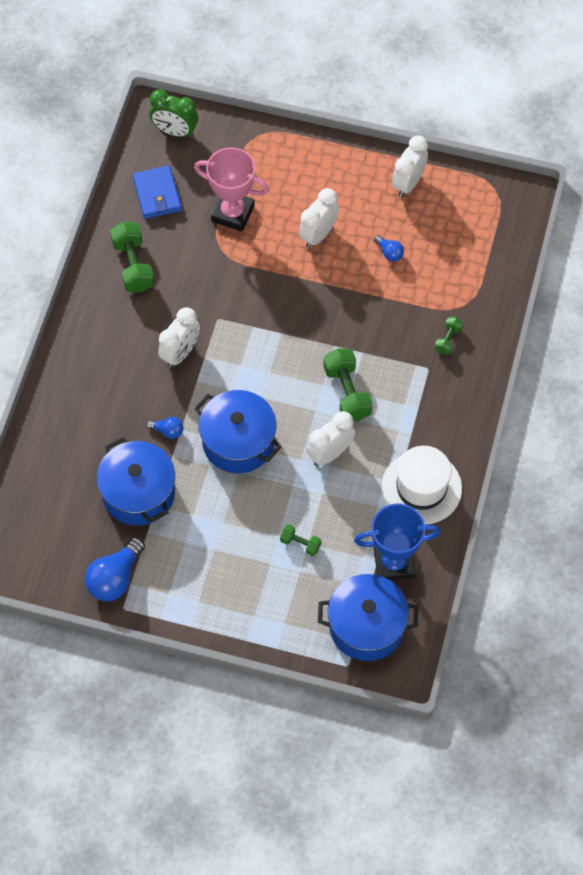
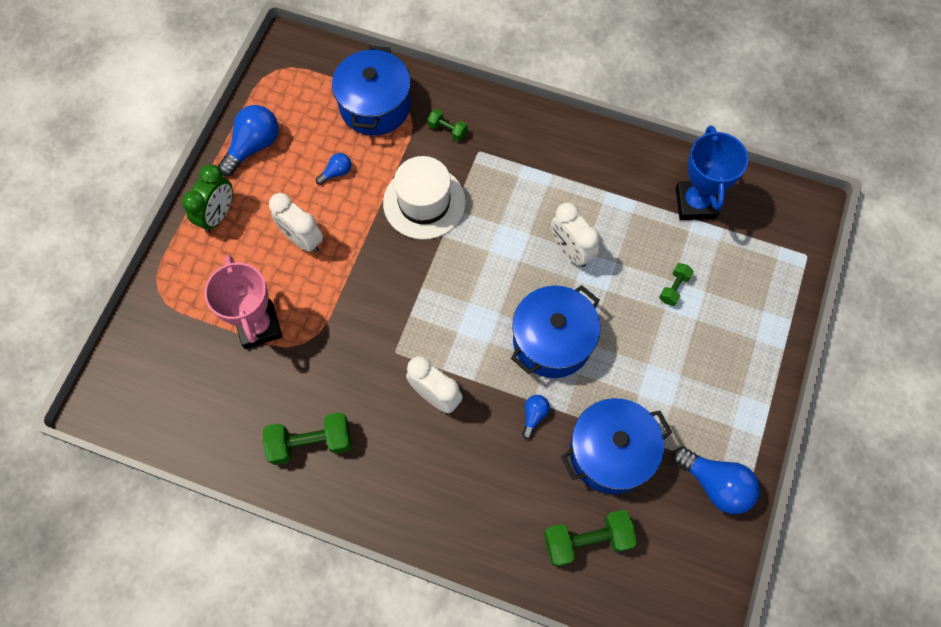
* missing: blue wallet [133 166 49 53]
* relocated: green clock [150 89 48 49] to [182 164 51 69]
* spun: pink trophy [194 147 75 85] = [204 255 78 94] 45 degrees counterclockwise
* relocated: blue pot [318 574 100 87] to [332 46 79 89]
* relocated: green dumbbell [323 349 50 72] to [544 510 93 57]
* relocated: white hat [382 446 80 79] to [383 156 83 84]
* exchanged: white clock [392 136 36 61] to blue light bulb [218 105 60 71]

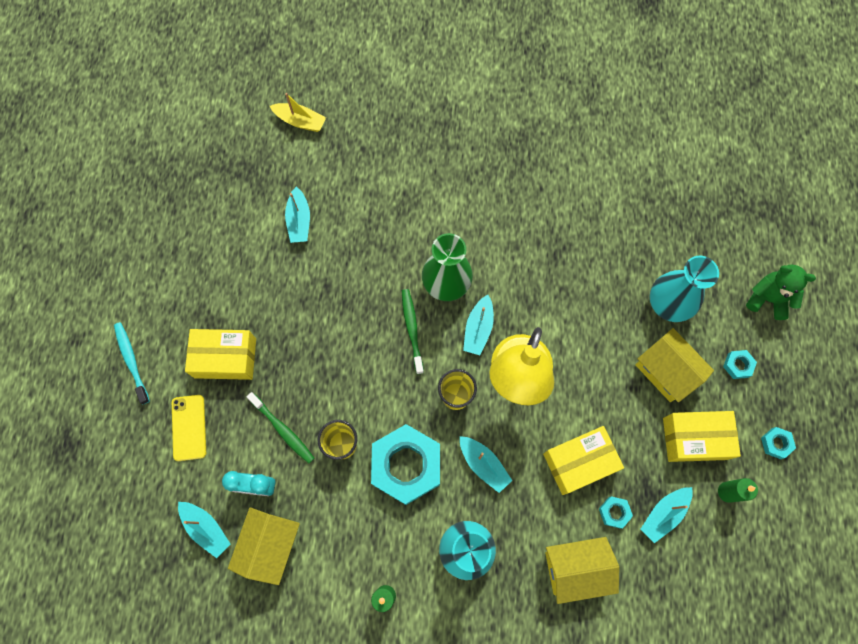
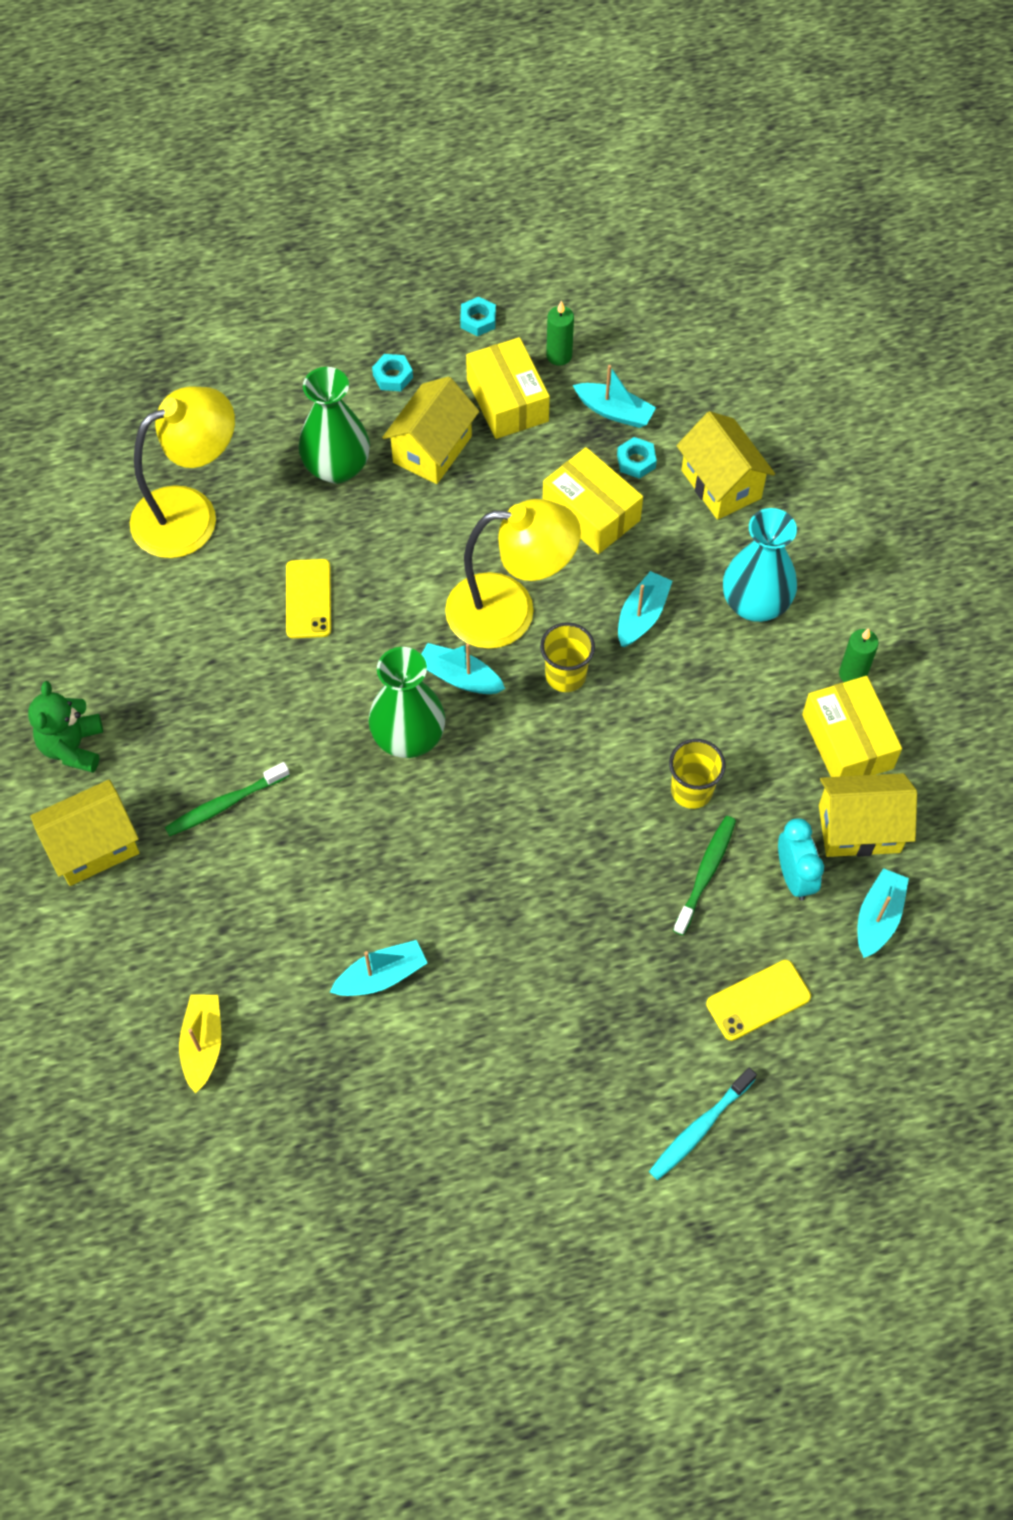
* relocated: yellow box [185 329 71 51] to [802 676 100 101]
* missing: turquoise nut [371 424 69 81]
* relocated: green toothbrush [402 289 22 85] to [165 762 125 74]
* spun: turquoise boat [463 295 31 60] = [421 643 84 51] 150 degrees counterclockwise
* colour: turquoise vase [650 256 69 66] to green vase [299 367 71 117]
* relocated: green teddy bear [746 265 70 55] to [28 681 75 92]
* appeared: yellow house [30 780 109 106]
* appeared: yellow lamp [130 387 105 171]
* appeared: yellow phone [286 559 45 79]

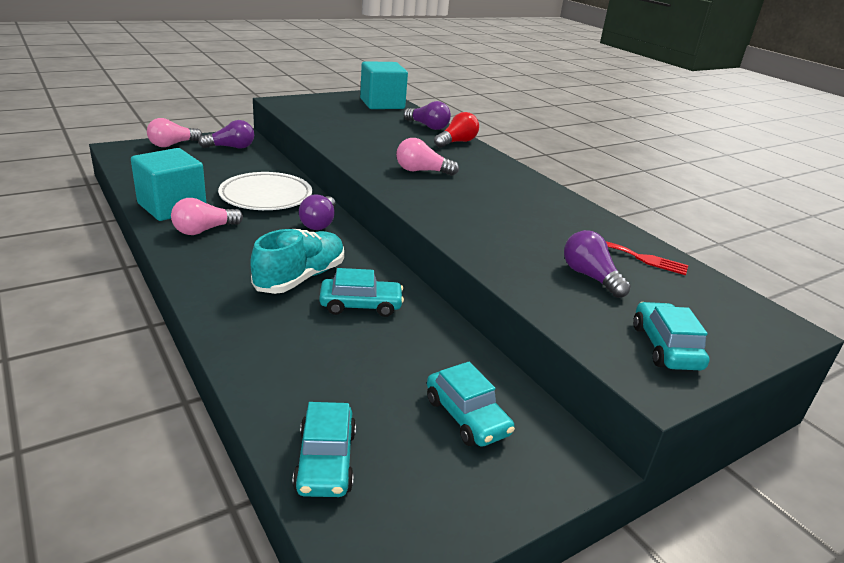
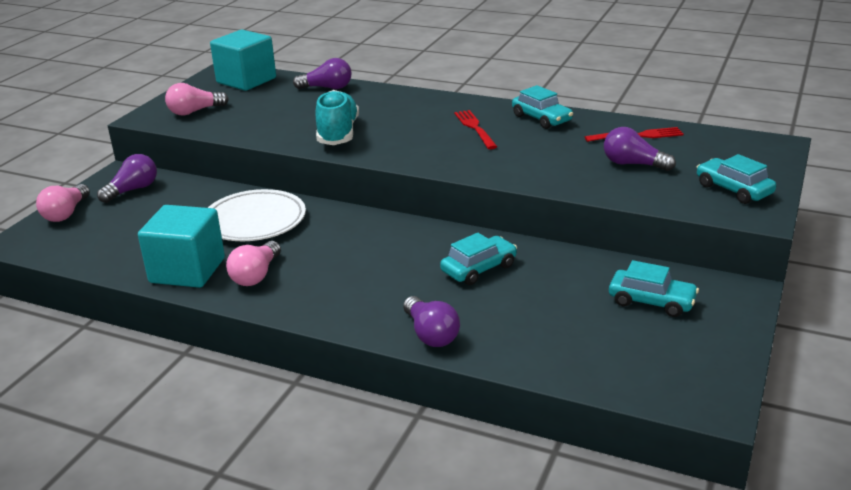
* relocated: turquoise shoe [250 229 94 65] to [316 90 43 55]
* relocated: turquoise car [292 402 64 95] to [512 85 61 44]
* relocated: purple light bulb [299 194 37 36] to [403 296 57 51]
* relocated: pink light bulb [396 138 63 38] to [165 83 64 32]
* missing: red light bulb [434 112 45 36]
* appeared: red fork [454 110 43 39]

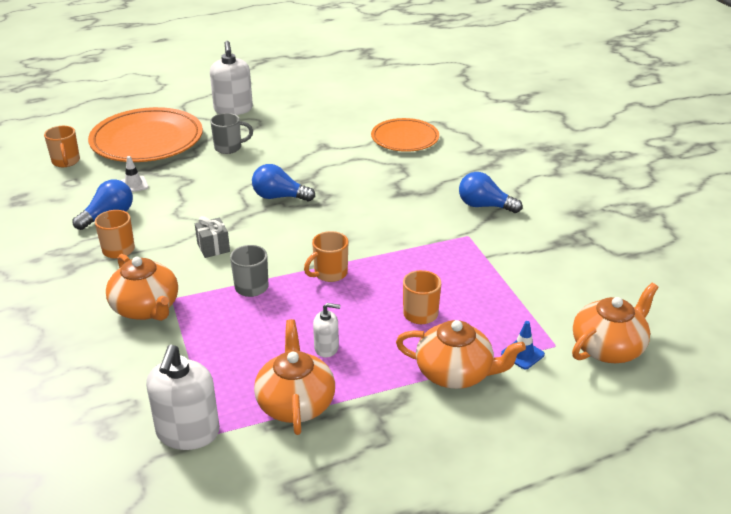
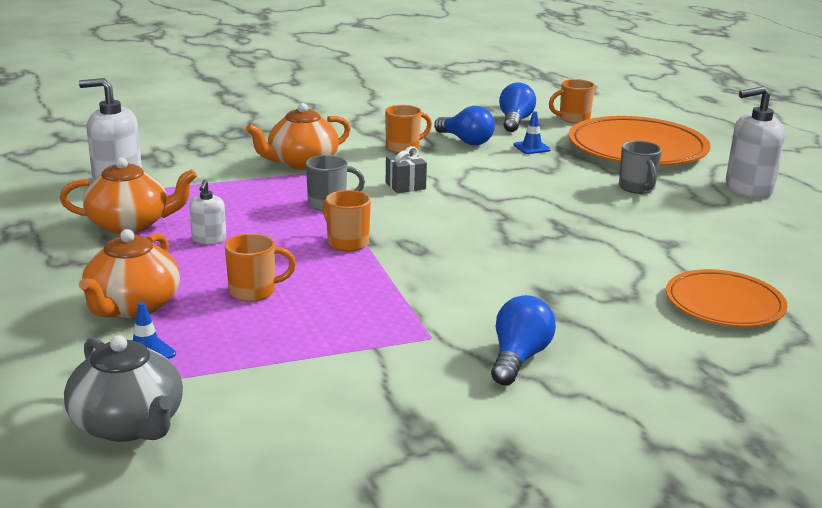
* colour: white traffic cone [120 156 29 36] to blue traffic cone [514 111 37 43]
* relocated: blue light bulb [252 164 63 37] to [499 82 37 50]
* colour: orange teapot [572 283 86 80] to grey teapot [64 335 119 107]

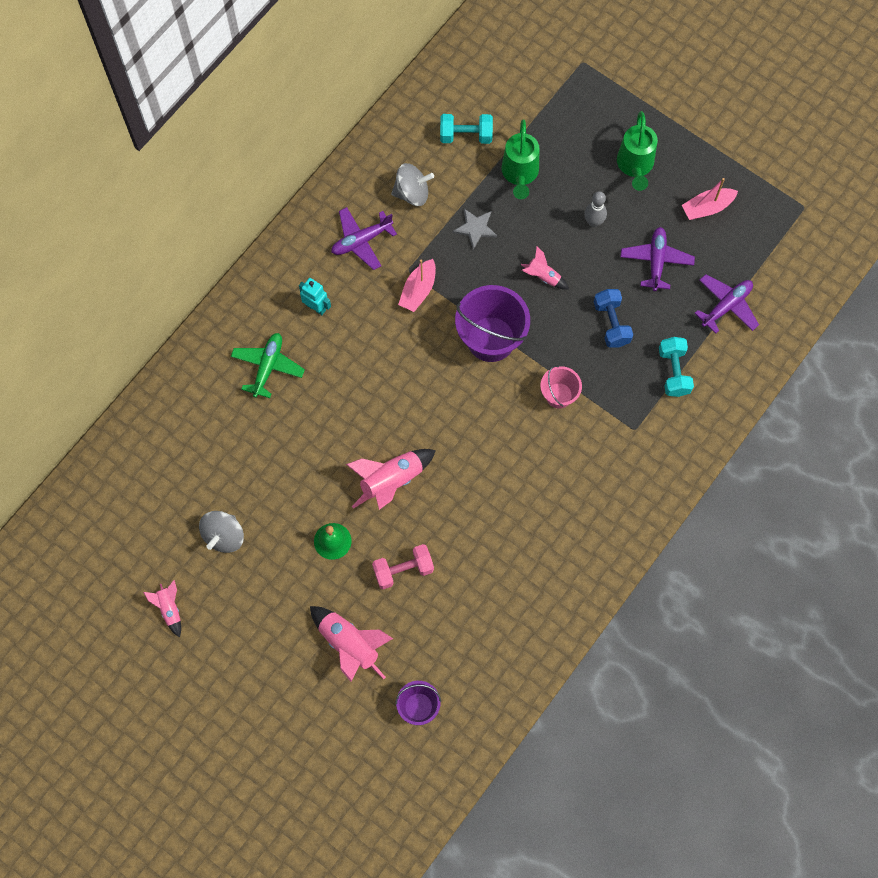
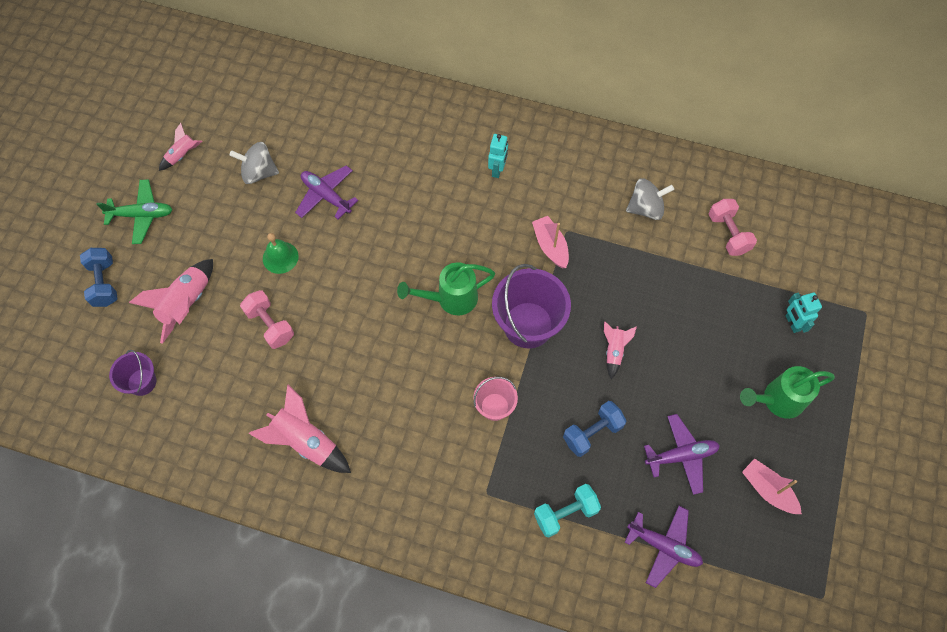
* relocated: green plane [231 333 74 65] to [96 179 77 65]
* relocated: purple plane [331 207 66 63] to [295 165 63 54]
* relocated: pink rocket [346 449 90 61] to [249 385 102 88]
* spun: grey spinning top [391 163 43 43] = [626 178 48 42] 75 degrees counterclockwise
* spun: pink boat [398 259 38 53] = [532 216 37 52] 60 degrees clockwise
* colour: turquoise dumbbell [440 114 53 30] to pink dumbbell [709 199 48 57]
* missing: grey star [453 209 44 41]
* relocated: green watering can [501 119 38 80] to [397 262 98 53]
* missing: grey bowling pin [584 191 23 36]
* appeared: blue dumbbell [80 248 38 59]
* appeared: turquoise robot [785 292 37 41]

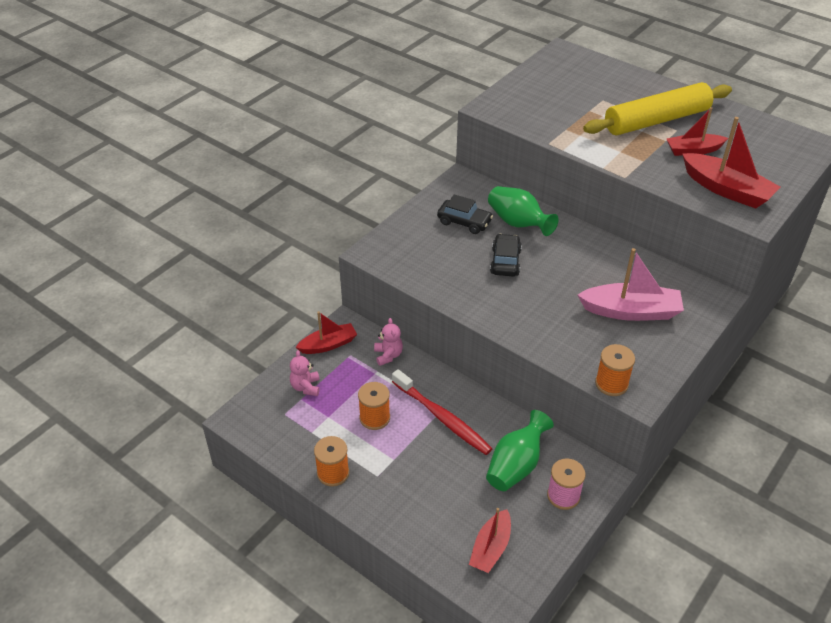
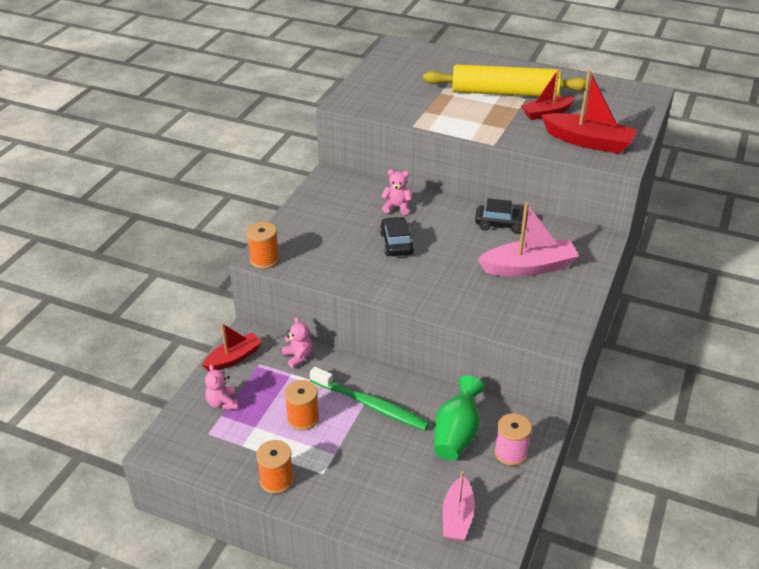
* colour: red toothbrush [392 369 101 86] to green toothbrush [310 367 120 64]
* relocated: black car [437 194 56 40] to [475 198 53 36]
* colour: red boat [469 508 42 65] to pink boat [442 471 33 70]
* exchanged: green vase [488 186 71 50] to pink teddy bear [381 169 31 46]
* spun: yellow rolling pin [583 82 149 53] = [423 64 167 32] 45 degrees clockwise
* relocated: orange spool [595 344 40 52] to [247 222 32 47]

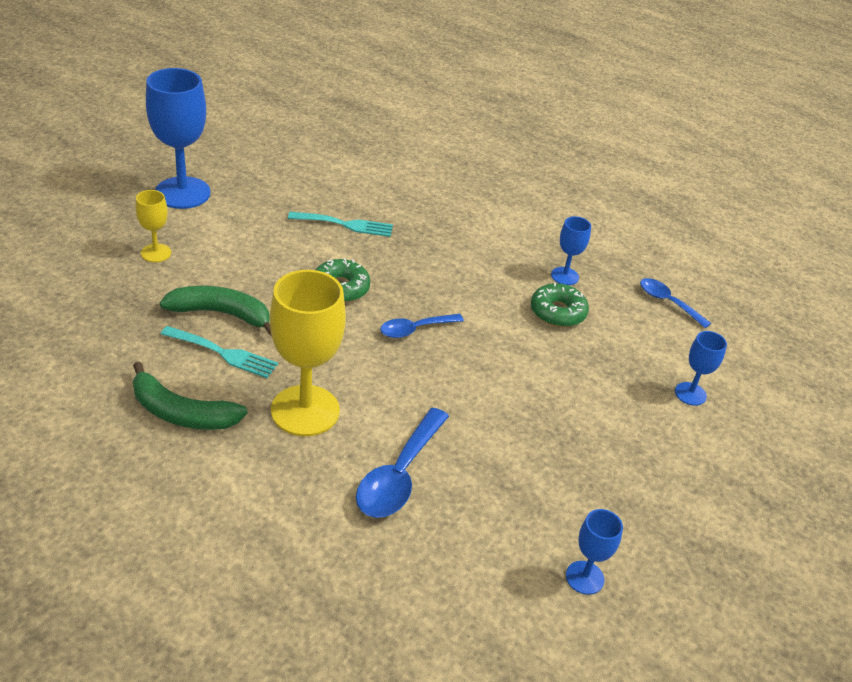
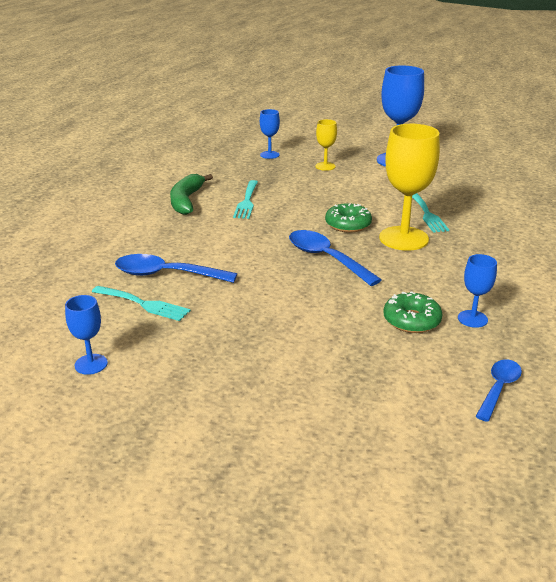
* missing: green banana [160 286 112 50]
* relocated: yellow goblet [270 270 76 166] to [379 124 61 127]
* size: blue spoon [380 314 84 24] = [289 230 93 56] x1.60
* relocated: blue goblet [675 331 52 75] to [260 109 20 50]
* appeared: turquoise fork [92 286 99 35]

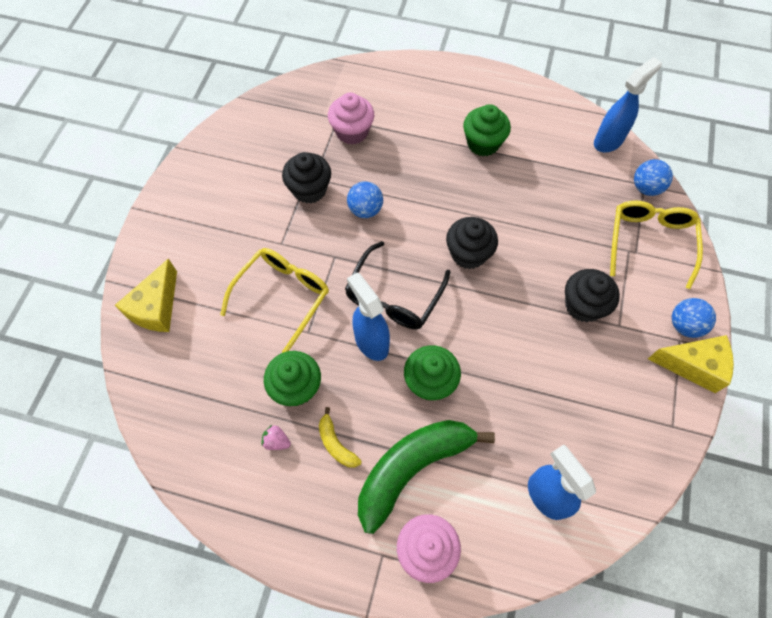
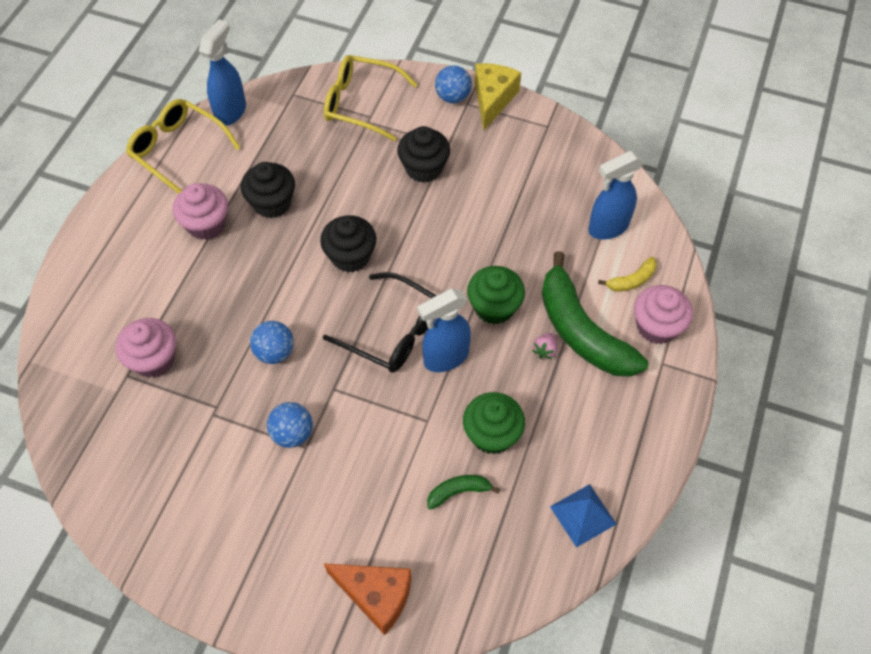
* colour: yellow cheese [115 258 62 74] to orange cheese [324 563 88 72]
* relocated: yellow glasses [220 248 109 105] to [126 99 115 95]
* relocated: pink strawberry [261 425 30 25] to [532 333 25 26]
* relocated: black cupcake [282 152 49 52] to [241 162 54 56]
* relocated: yellow banana [319 407 43 61] to [598 256 59 36]
* colour: green cupcake [463 104 48 52] to pink cupcake [173 183 55 57]
* spun: blue spray bottle [594 57 68 96] = [199 19 47 107] 60 degrees clockwise
* relocated: blue ball [634 159 39 37] to [267 402 46 46]
* appeared: green banana [427 475 73 35]
* appeared: blue pyramid [550 484 66 64]

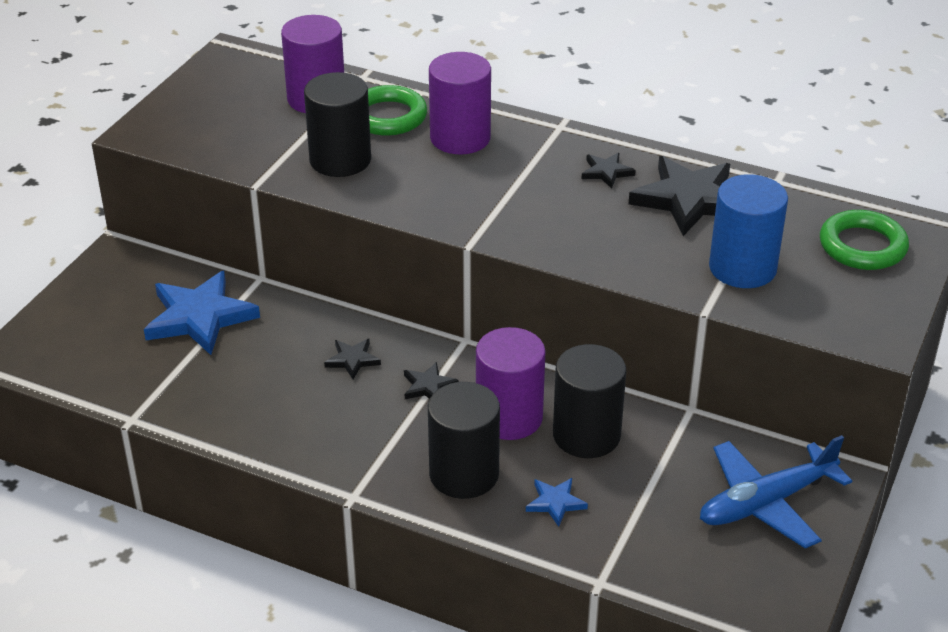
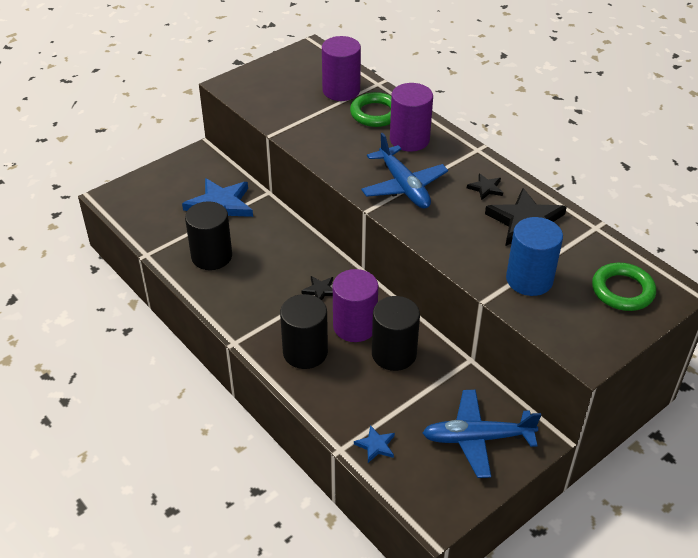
* relocated: black cylinder [304 72 67 105] to [185 201 47 69]
* missing: black star [324 339 57 40]
* relocated: blue star [526 478 62 49] to [354 425 41 38]
* appeared: blue plane [361 133 87 76]

